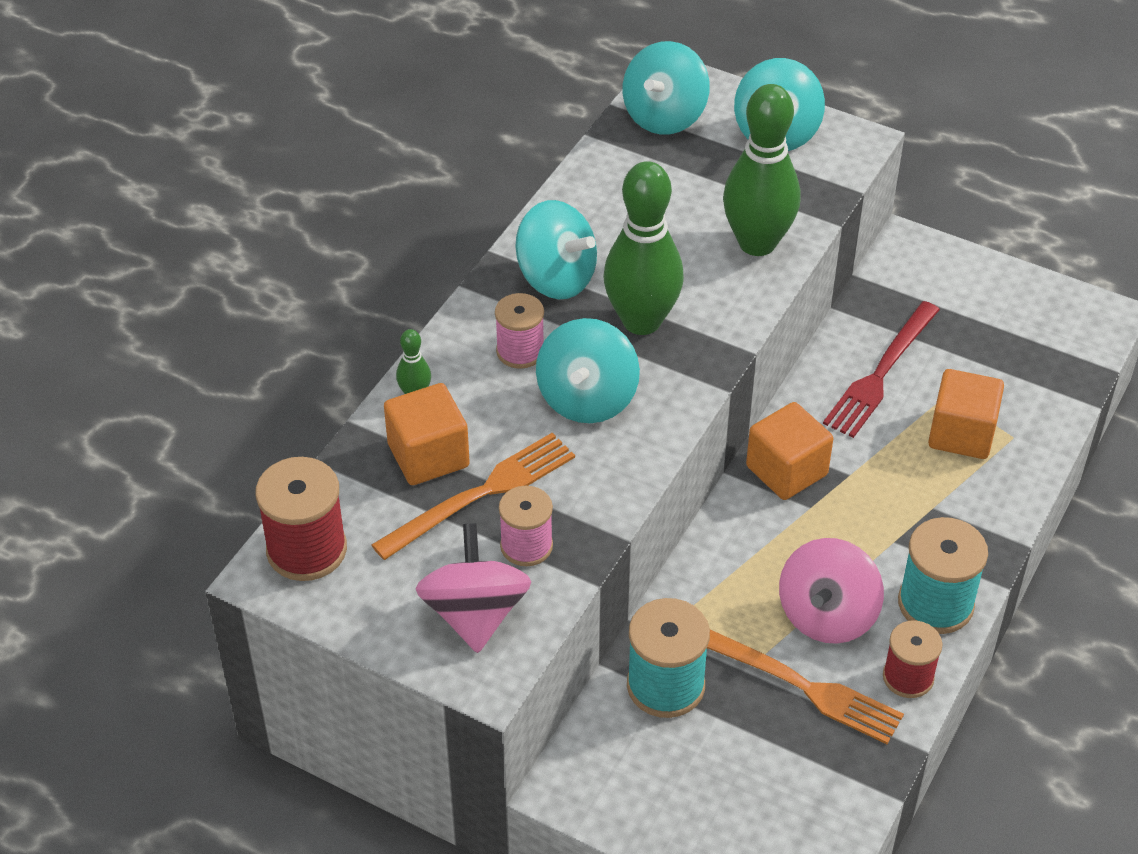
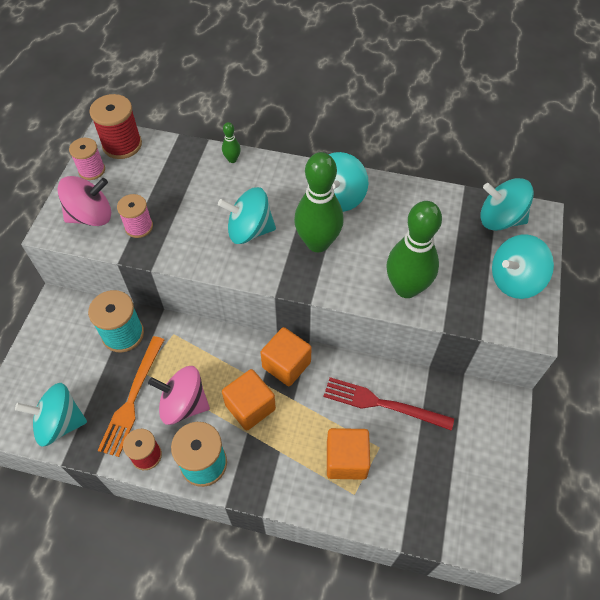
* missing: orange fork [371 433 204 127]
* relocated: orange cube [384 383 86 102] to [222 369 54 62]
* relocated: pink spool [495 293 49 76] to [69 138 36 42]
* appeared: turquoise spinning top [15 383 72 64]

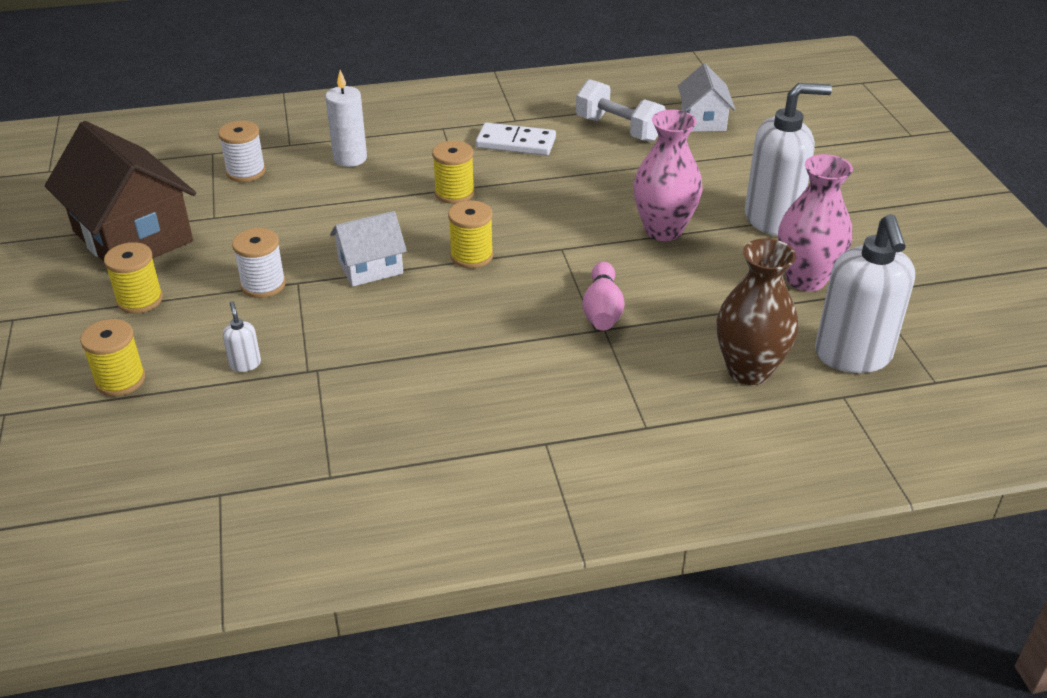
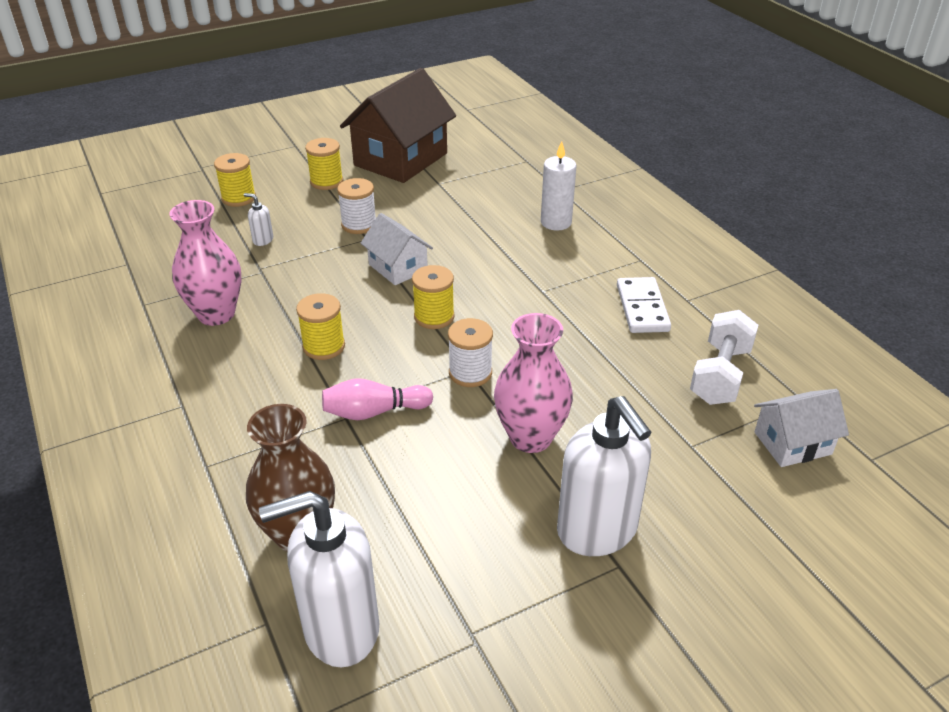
* relocated: white spool [218 121 48 61] to [448 318 45 69]
* spun: white soap dispenser [223 301 38 71] = [244 193 29 53] 120 degrees counterclockwise
* relocated: yellow spool [432 141 43 63] to [296 293 49 67]
* relocated: pink vase [778 154 75 137] to [169 200 72 126]

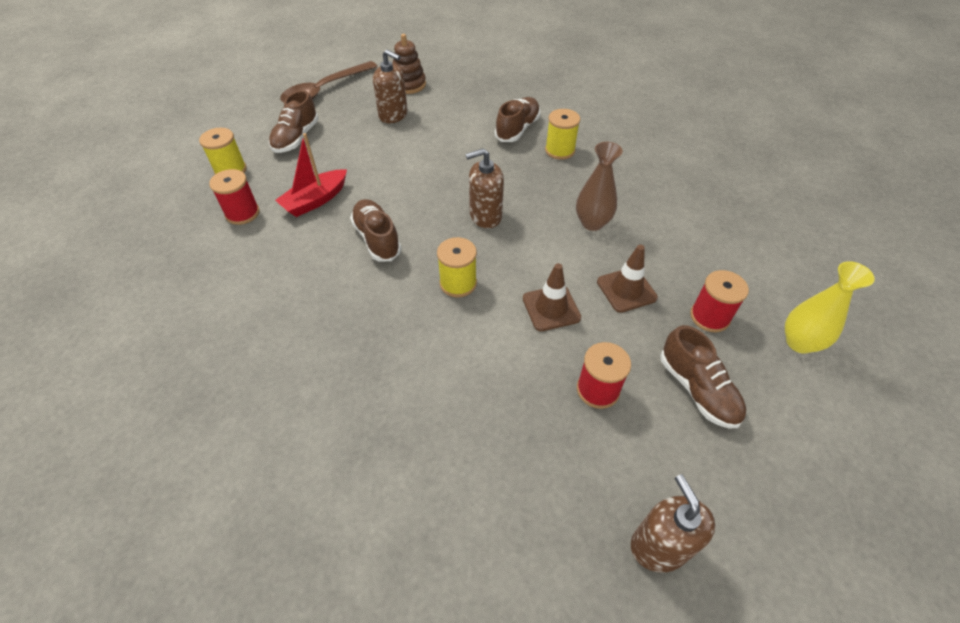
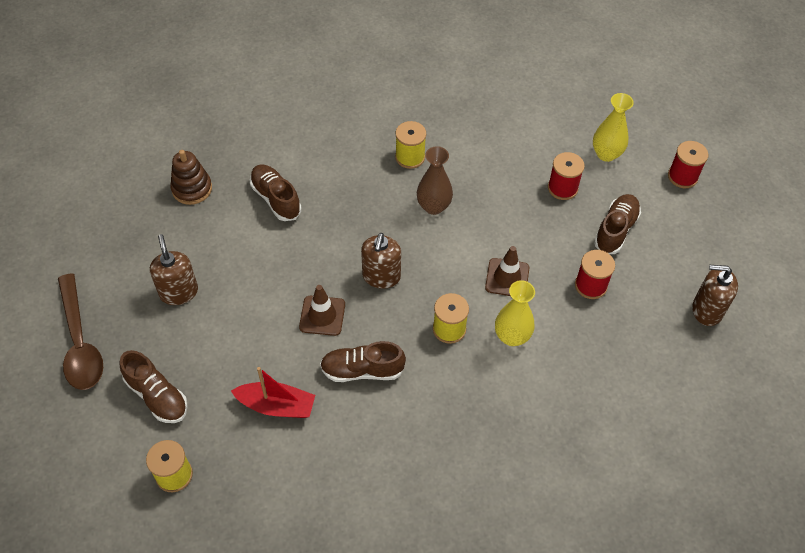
* relocated: red spool [209 169 51 56] to [668 141 40 47]
* spun: red boat [275 133 72 84] = [231 367 84 51] 60 degrees counterclockwise
* spun: brown soap dispenser [373 50 35 73] = [150 234 48 71] 75 degrees counterclockwise
* relocated: brown stacking toy [392 34 34 60] to [170 150 42 55]
* relocated: yellow spool [545 109 35 51] to [395 121 31 48]
* relocated: brown traffic cone [597 245 61 68] to [299 285 46 51]
* spun: brown shoe [660 325 86 103] = [594 194 47 60] 60 degrees counterclockwise
* appeared: yellow vase [495 280 40 66]

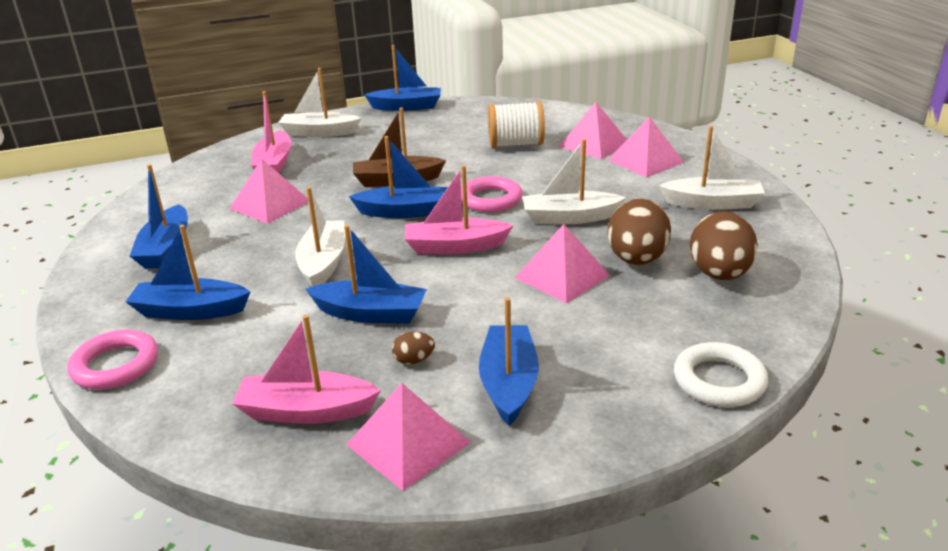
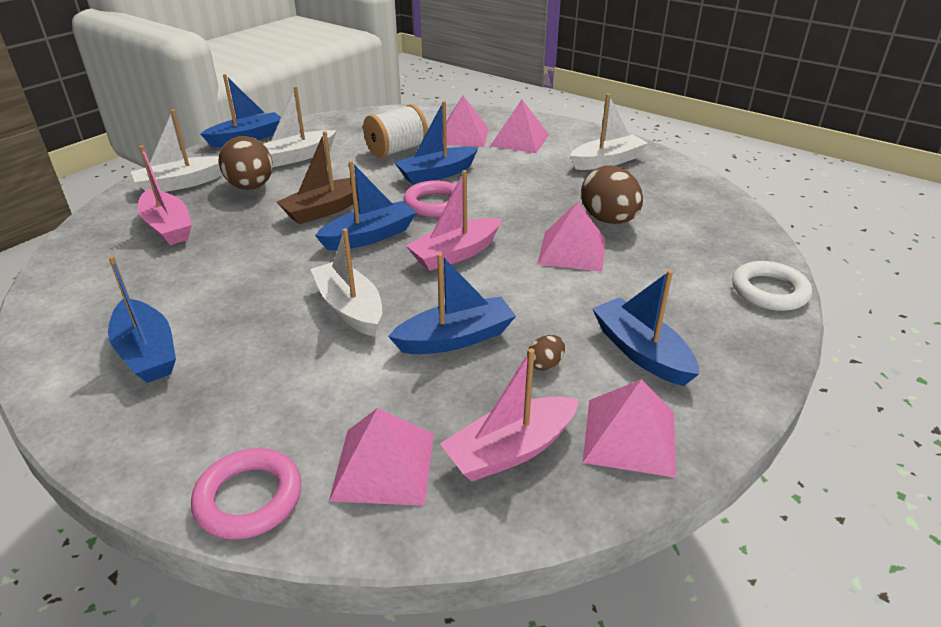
* relocated: blue boat [126 225 124 95] to [395 101 83 83]
* relocated: pink pyramid [230 159 78 65] to [329 408 105 98]
* relocated: white boat [522 139 104 85] to [264 86 72 82]
* relocated: brown egg [690 211 68 69] to [218 136 55 54]

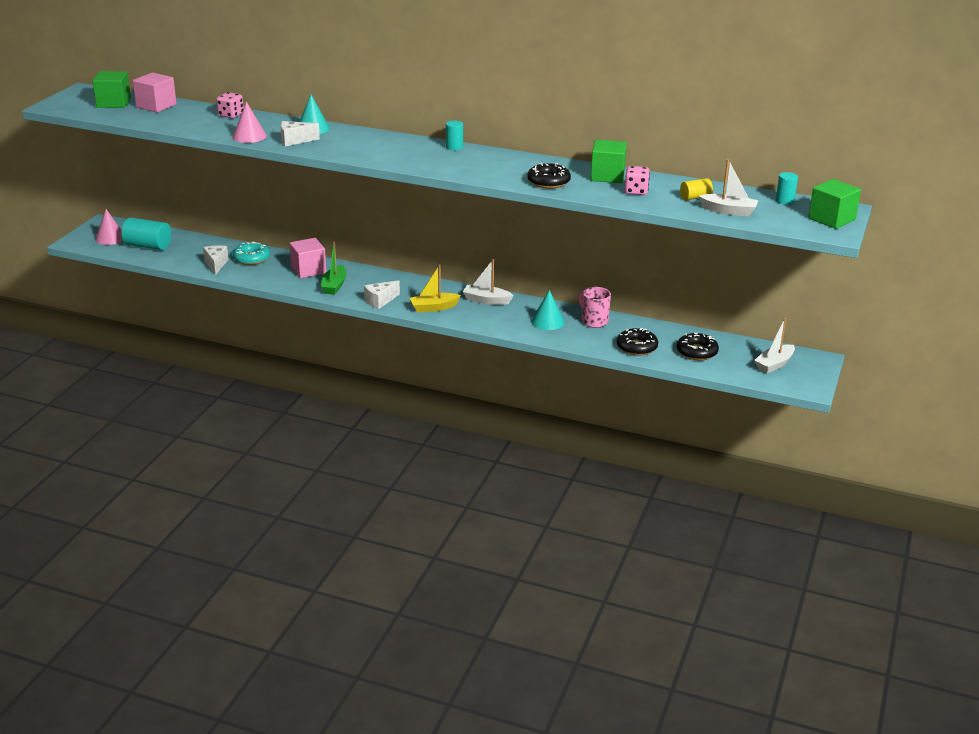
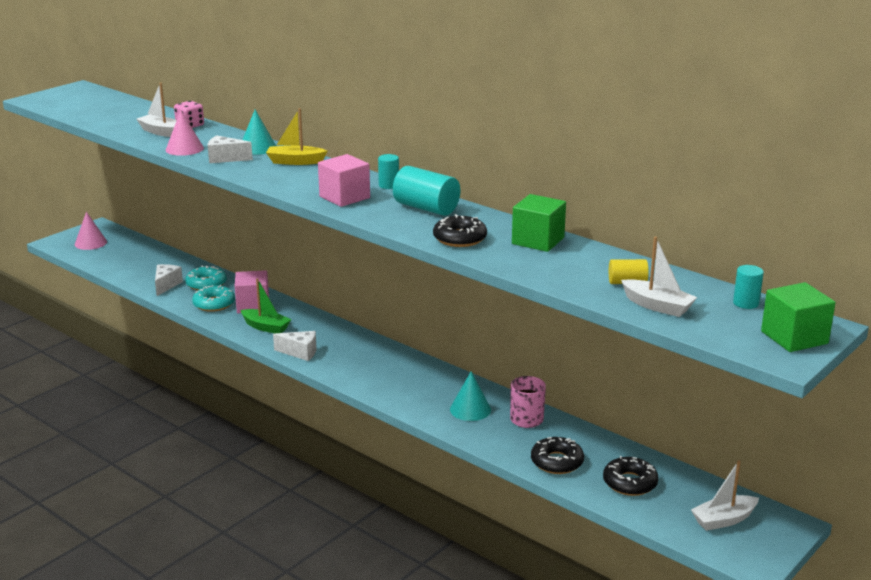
* missing: green cube [92 71 39 37]
* relocated: turquoise cylinder [121 217 50 33] to [393 166 67 50]
* relocated: pink cube [133 72 44 41] to [318 154 52 53]
* spun: green boat [321 242 26 53] = [241 278 51 55] 90 degrees counterclockwise
* spun: white cheese [364 280 36 29] = [273 331 43 30] 150 degrees counterclockwise
* relocated: yellow boat [410 264 51 49] to [266 108 61 57]
* relocated: white boat [463 259 51 46] to [136 83 41 54]
* missing: pink dice [625 166 25 29]
* appeared: turquoise donut [192 285 43 27]

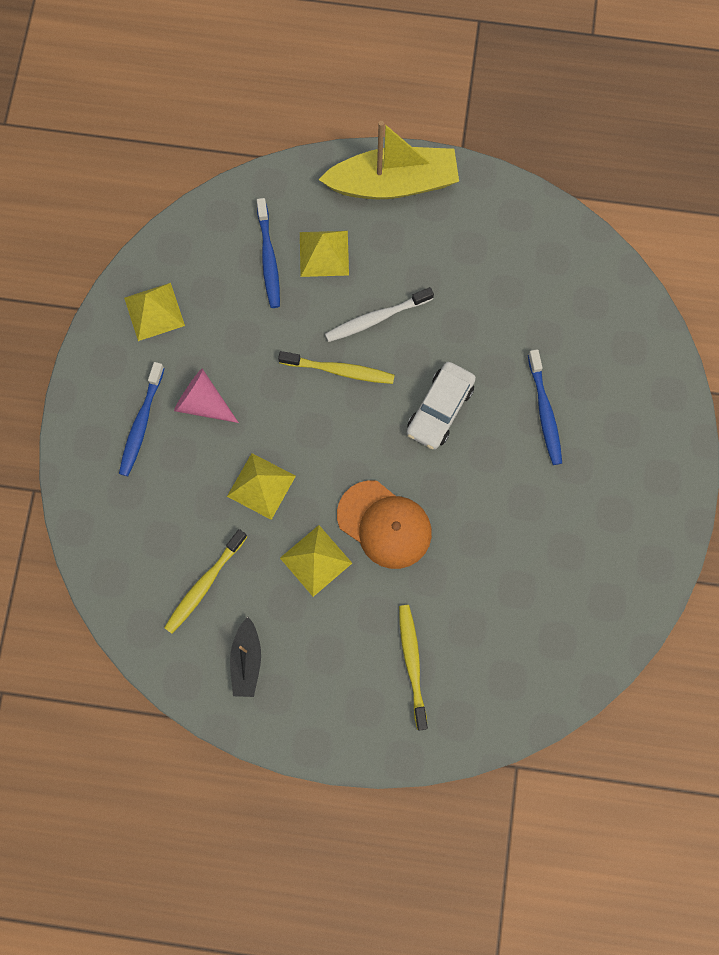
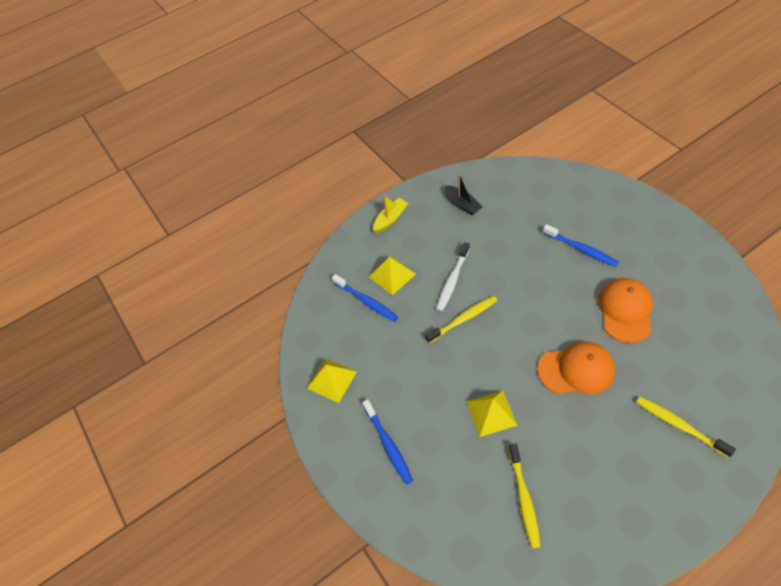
* missing: pink cone [174 369 65 54]
* relocated: black boat [230 617 31 80] to [445 174 38 41]
* missing: yellow pyramid [280 525 72 72]
* size: yellow boat [318 121 141 78] = [373 195 35 38] x0.52
* missing: white car [407 362 69 87]
* appeared: orange cap [598 278 55 65]

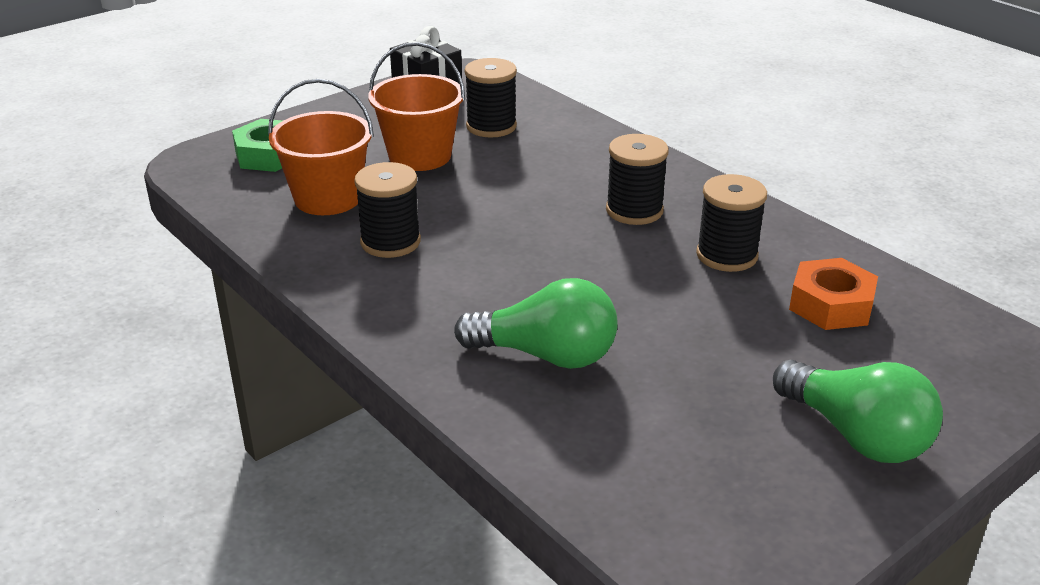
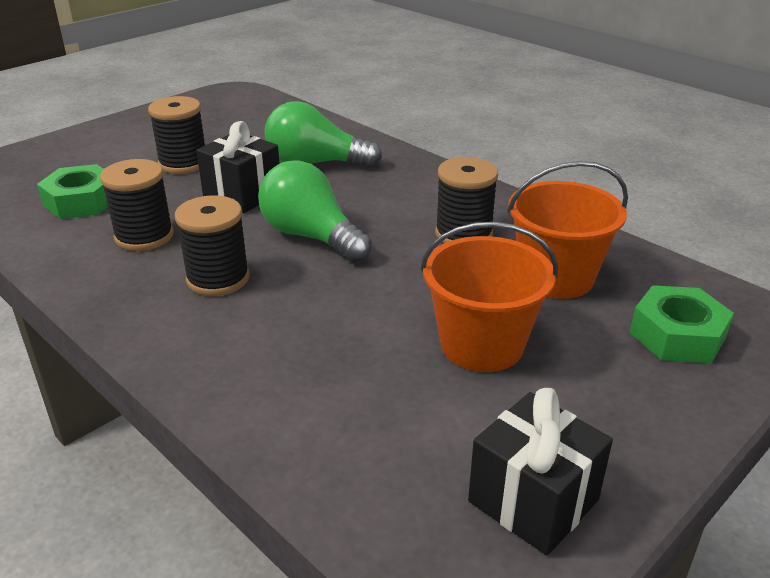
* relocated: black spool [464 58 53 80] to [148 96 57 78]
* relocated: green light bulb [773 360 170 103] to [258 160 114 102]
* colour: orange nut [789 258 89 72] to green nut [37 164 71 55]
* appeared: black gift [196 121 84 92]

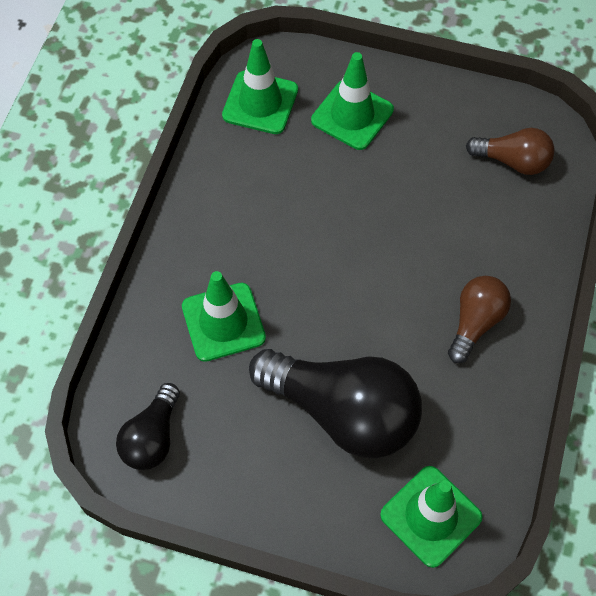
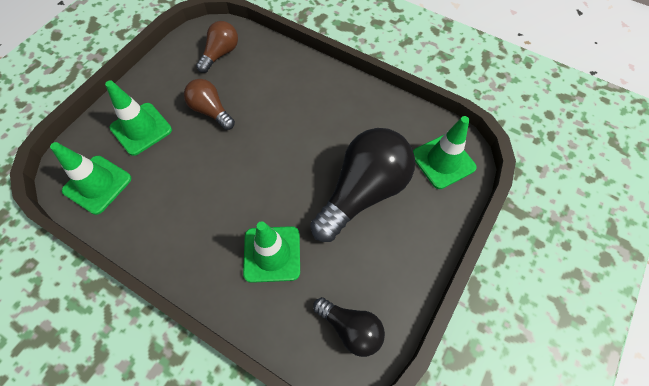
* relocated: brown light bulb [448 276 63 87] to [184 79 51 51]

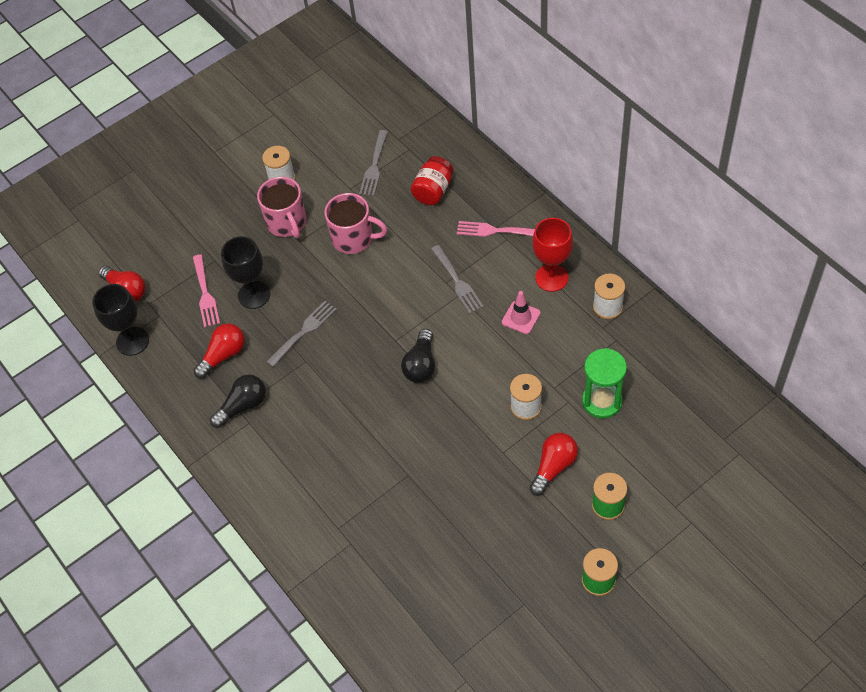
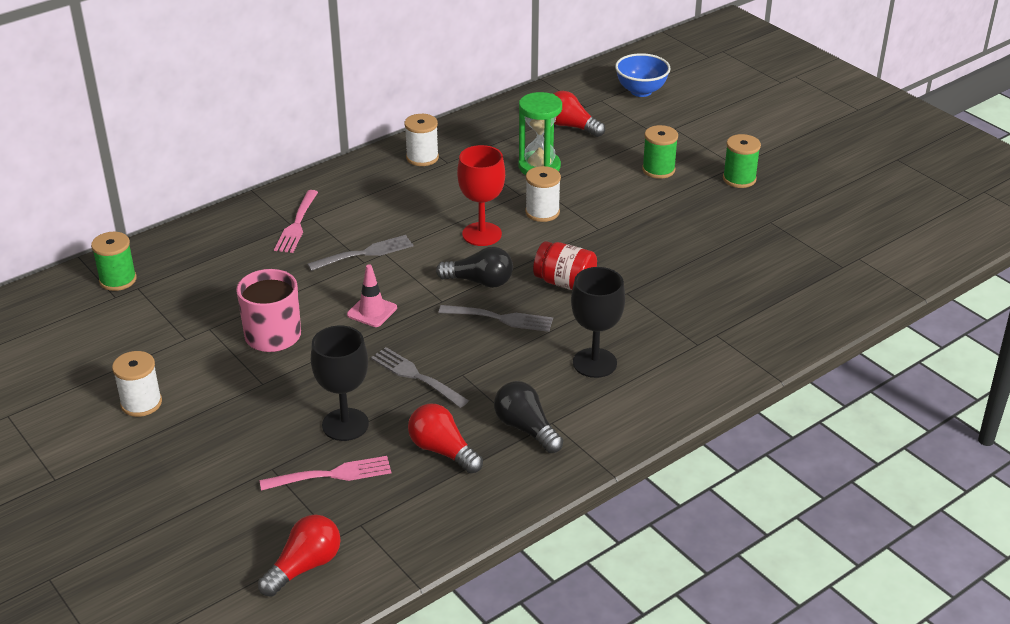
* relocated: black goblet [92 284 57 72] to [571 267 54 111]
* missing: pink mug [257 177 50 61]
* relocated: grey fork [359 130 29 66] to [439 305 114 27]
* relocated: red jar [411 156 42 49] to [533 241 64 49]
* relocated: pink traffic cone [502 291 38 43] to [347 264 50 63]
* relocated: red light bulb [530 433 48 63] to [553 91 52 46]
* relocated: red goblet [532 218 41 74] to [457 145 48 101]
* appeared: green spool [91 232 46 59]
* appeared: blue bowl [615 53 56 44]

